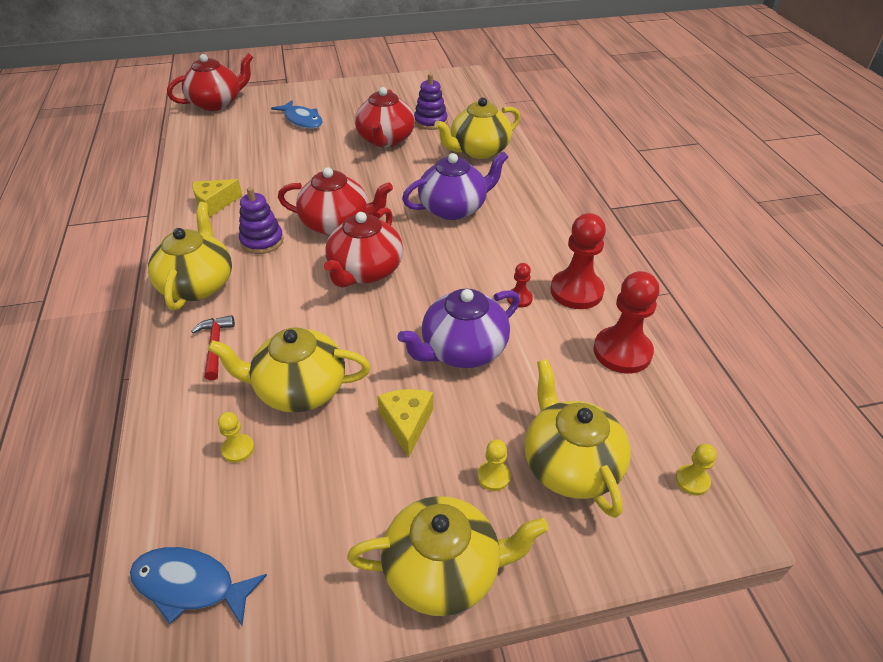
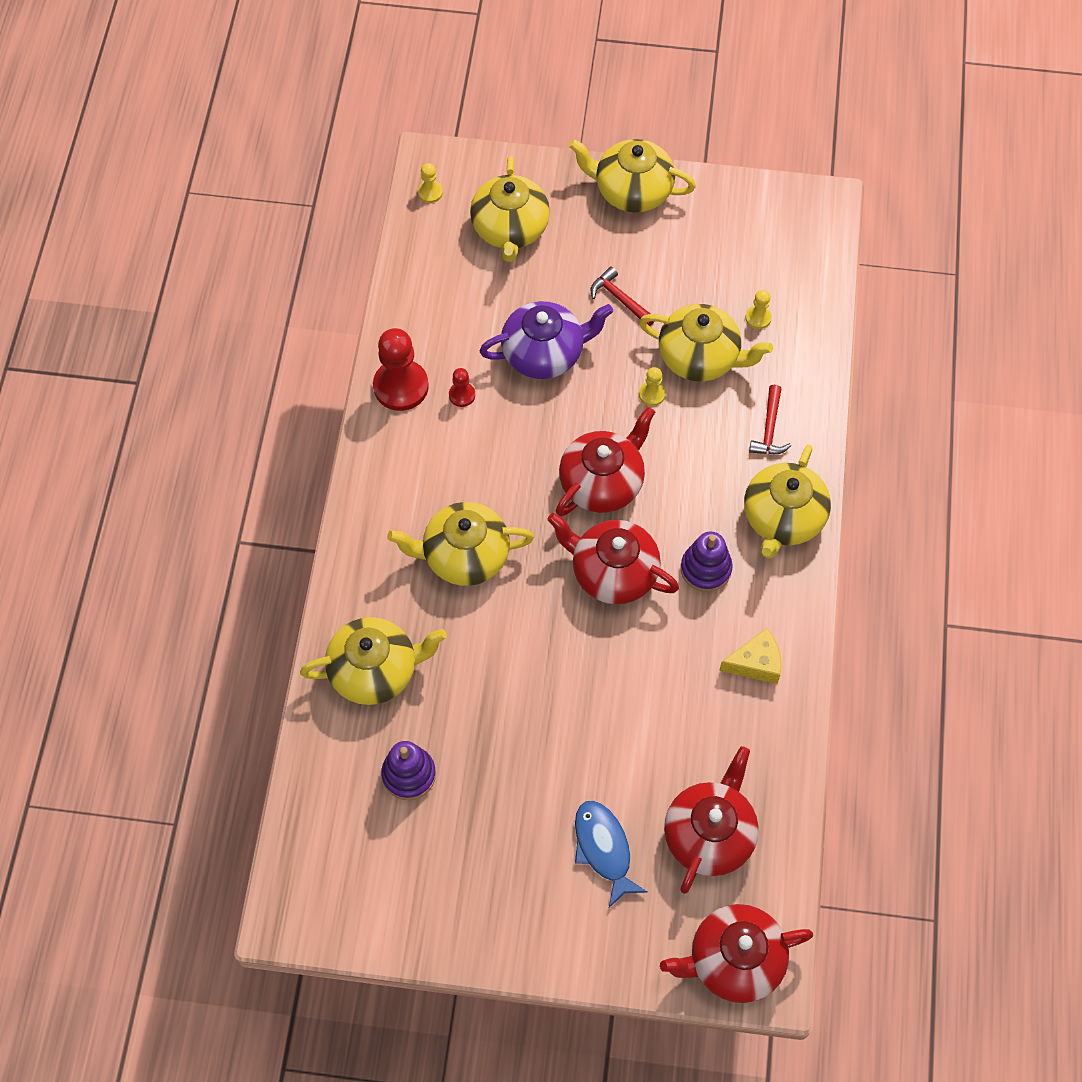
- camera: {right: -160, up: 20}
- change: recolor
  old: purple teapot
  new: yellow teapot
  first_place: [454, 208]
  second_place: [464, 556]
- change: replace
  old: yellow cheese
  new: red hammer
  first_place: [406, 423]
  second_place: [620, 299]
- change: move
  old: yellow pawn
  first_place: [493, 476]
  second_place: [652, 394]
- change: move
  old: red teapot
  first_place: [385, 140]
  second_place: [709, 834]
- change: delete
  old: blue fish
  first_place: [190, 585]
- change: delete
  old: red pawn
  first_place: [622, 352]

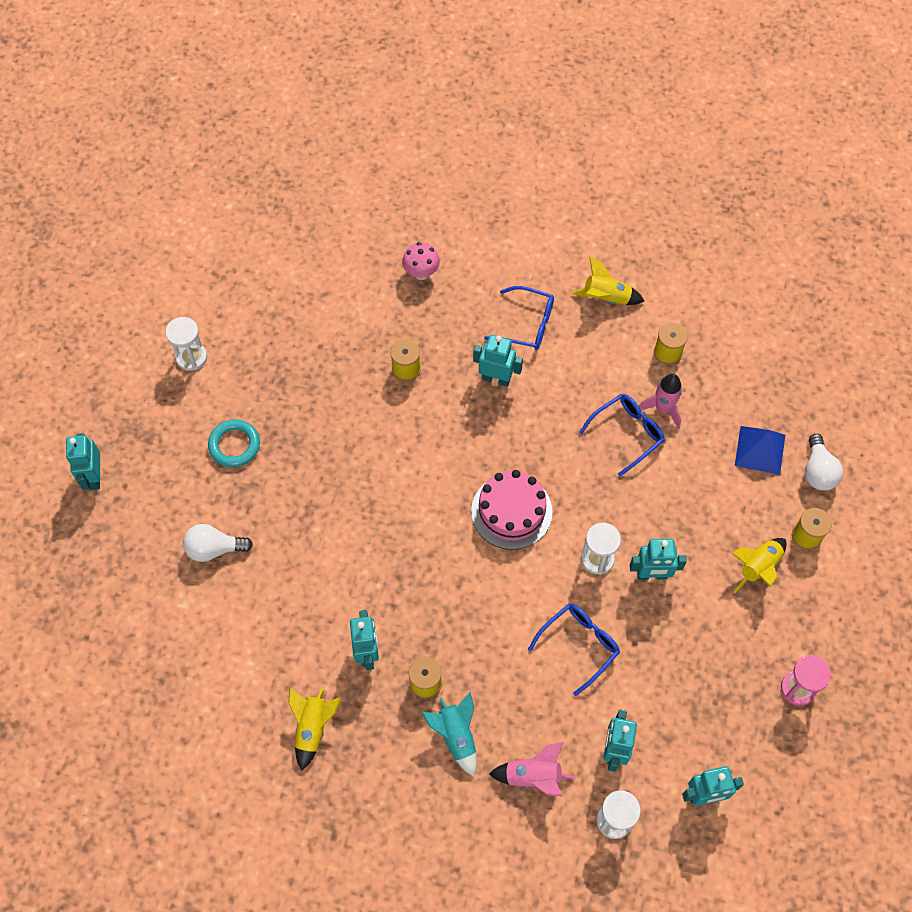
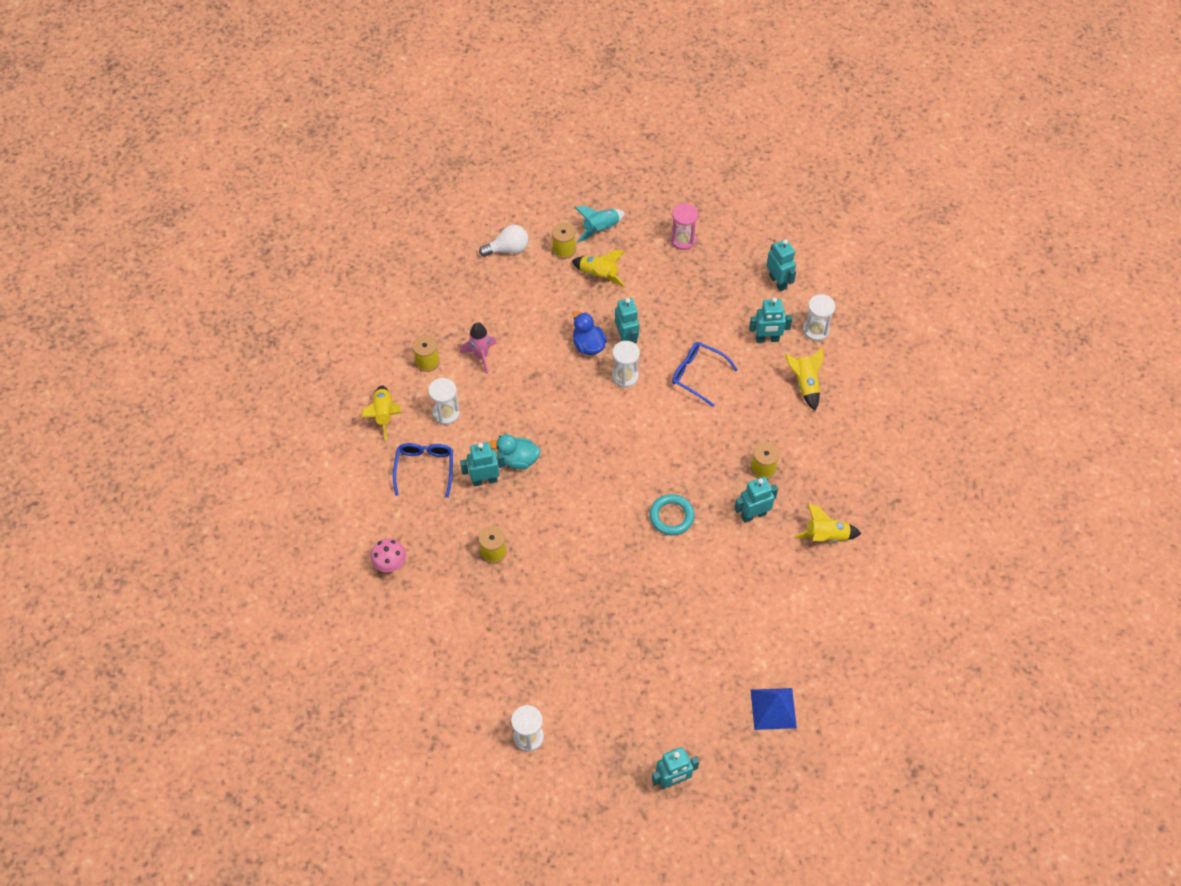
- camera: {right: -105, up: -5}
- change: insert
  new: white hourglass
  second_place: [446, 413]
- change: rotate
  old: turquoise robot
  first_place: [496, 378]
  second_place: [484, 480]
  degrees: 75
- change: insert
  new: turquoise duck
  second_place: [518, 460]
- change: insert
  new: blue duck
  second_place: [588, 345]
- change: move
  old: turquoise rocket
  first_place: [456, 736]
  second_place: [600, 229]
- change: move
  old: turquoise ring
  first_place: [234, 445]
  second_place: [671, 516]
- change: move
  old: blue pyramid
  first_place: [760, 450]
  second_place: [773, 708]
- change: recolor
  old: pink rocket
  new: yellow rocket
  first_place: [533, 776]
  second_place: [805, 384]
- change: delete
  old: white light bulb
  first_place: [214, 549]
- change: delete
  old: pink cake
  first_place: [511, 511]
- change: delete
  old: blue glasses
  first_place: [627, 433]

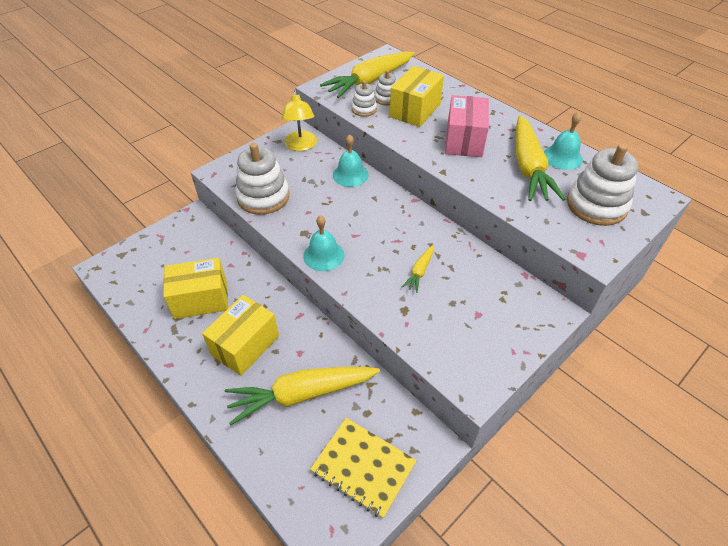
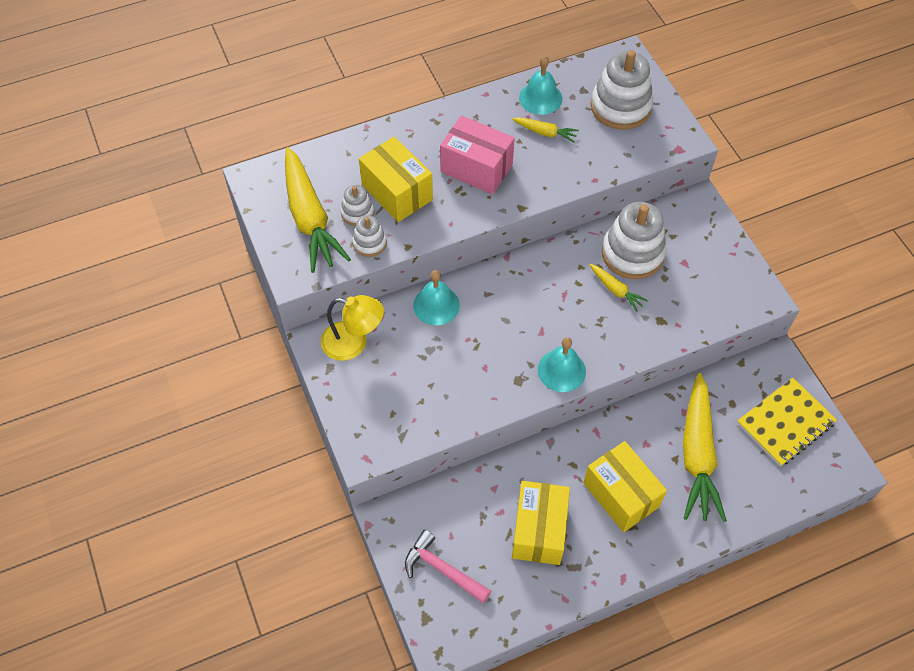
- camera: {right: -70, up: 10}
- change: insert
  new: pink hammer
  second_place: [442, 569]
- change: resize
  old: yellow carrot
  first_place: [528, 167]
  second_place: [545, 132]
  factor: 0.46
- change: move
  old: white stacking toy
  first_place: [263, 197]
  second_place: [632, 253]

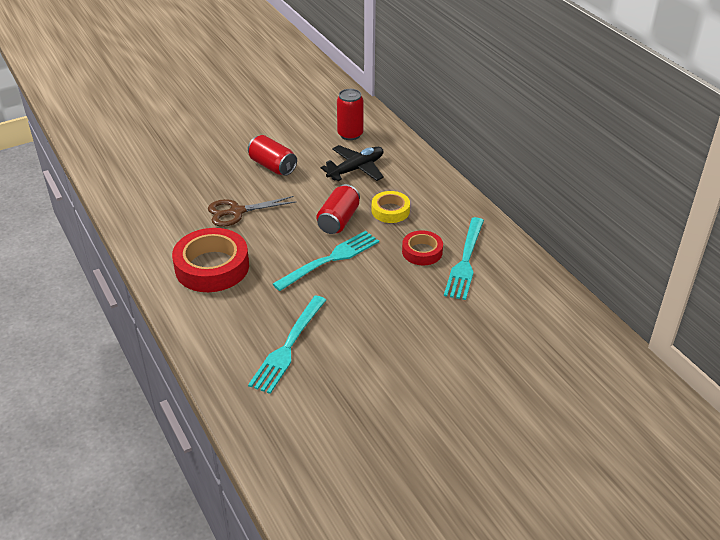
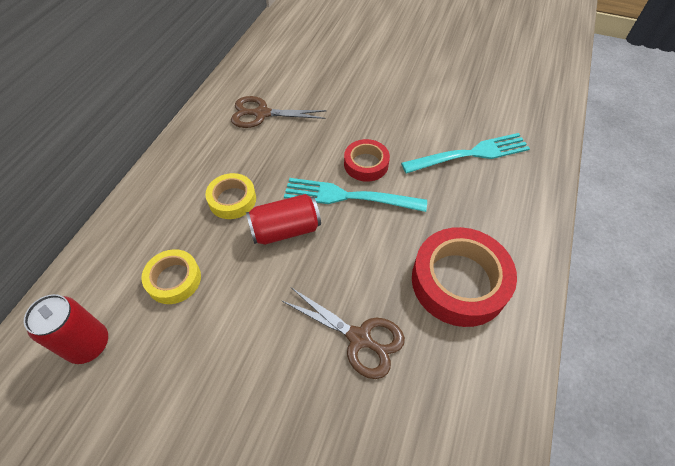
- camera: {right: -130, up: 15}
- change: replace
  old: black plane
  new: yellow tape
  first_place: [356, 169]
  second_place: [174, 279]
- change: replace
  old: turquoise fork
  new: brown scissors
  first_place: [465, 261]
  second_place: [262, 114]
- change: move
  old: red tape
  first_place: [422, 252]
  second_place: [366, 164]
- change: delete
  old: red can
  first_place: [273, 166]

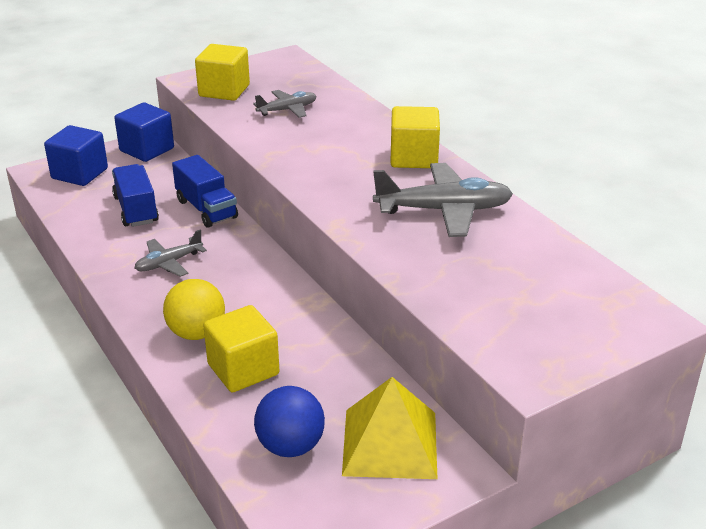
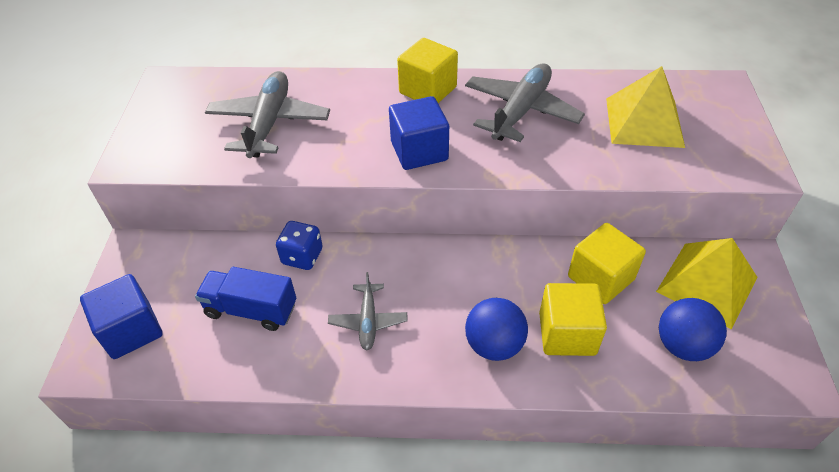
- camera: {right: -55, up: 15}
- change: resize
  old: grey plane
  first_place: [287, 110]
  second_place: [269, 123]
  factor: 1.78
- change: replace
  old: blue truck
  new: blue dice
  first_place: [206, 209]
  second_place: [302, 256]
- change: move
  old: blue cube
  first_place: [147, 150]
  second_place: [419, 151]
- change: recolor
  old: yellow ball
  new: blue ball
  first_place: [197, 333]
  second_place: [494, 345]
- change: move
  old: yellow cube
  first_place: [224, 91]
  second_place: [600, 278]
- change: insert
  new: yellow pyramid
  second_place: [644, 122]

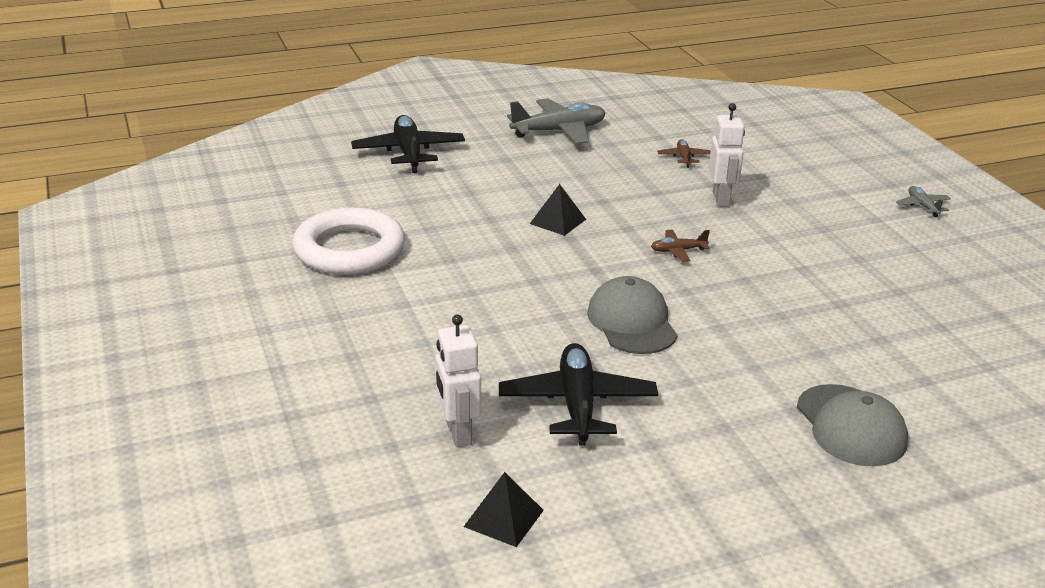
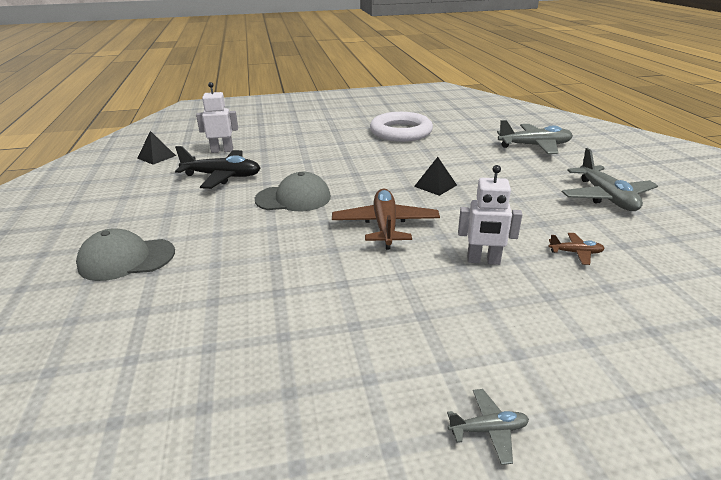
- camera: {right: 100, up: 0}
- change: resize
  old: brown plane
  first_place: [678, 251]
  second_place: [385, 226]
  factor: 2.07
- change: recolor
  old: black plane
  new: grey plane
  first_place: [409, 153]
  second_place: [534, 146]

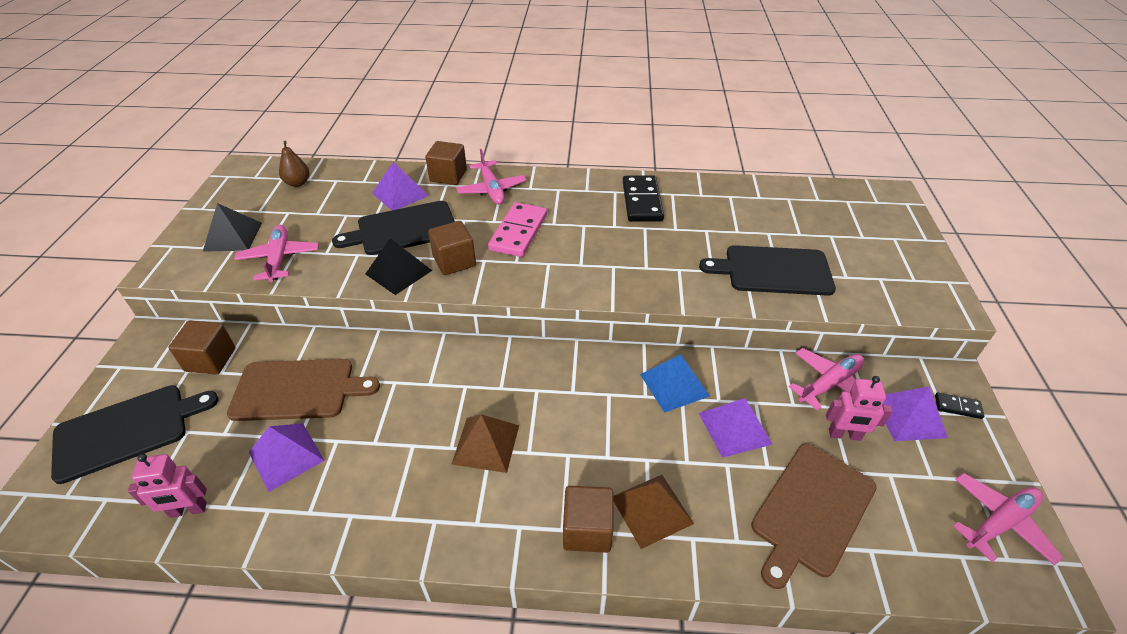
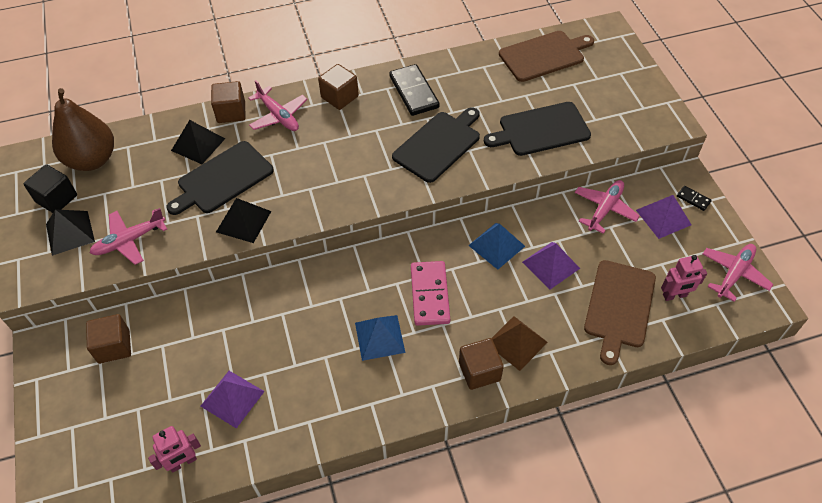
- camera: {right: -20, up: 10}
- change: insert
  new: black cube
  second_place: [56, 199]
- change: resize
  old: brown pear
  first_place: [298, 183]
  second_place: [92, 160]
  factor: 2.07
- change: rotate
  old: pink plane
  first_place: [279, 258]
  second_place: [129, 241]
  degrees: -90
- change: recolor
  old: purple pyramid
  new: black pyramid
  first_place: [400, 194]
  second_place: [198, 144]
- change: move
  old: brown cube
  first_place: [454, 261]
  second_place: [339, 97]
- change: recolor
  old: brown pyramid
  new: blue pyramid
  first_place: [486, 444]
  second_place: [380, 337]
- change: move
  old: black cutting board
  first_place: [127, 430]
  second_place: [438, 144]
- change: move
  old: pink domino
  first_place: [518, 232]
  second_place: [429, 295]
- change: move
  old: brown cutting board
  first_place: [298, 389]
  second_place: [544, 55]
- change: move
  old: pink robot
  first_place: [844, 435]
  second_place: [674, 295]
- change: rotate
  old: black domino
  first_place: [958, 407]
  second_place: [693, 199]
  degrees: 45

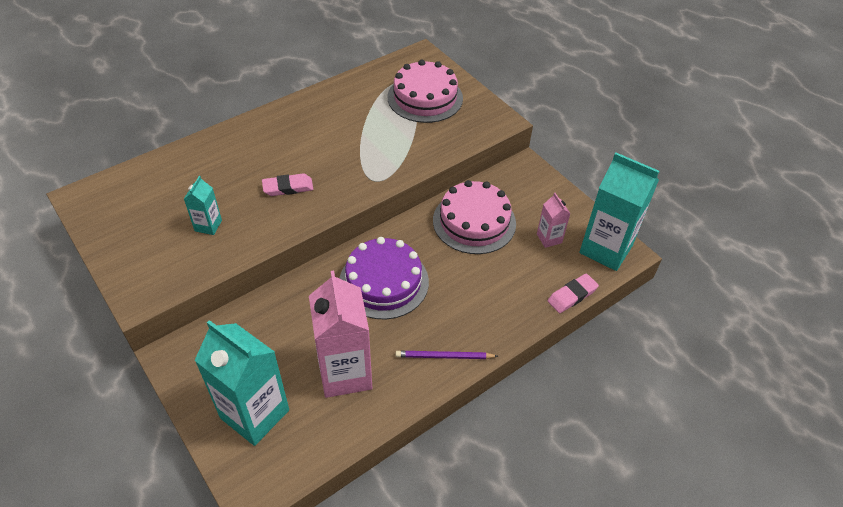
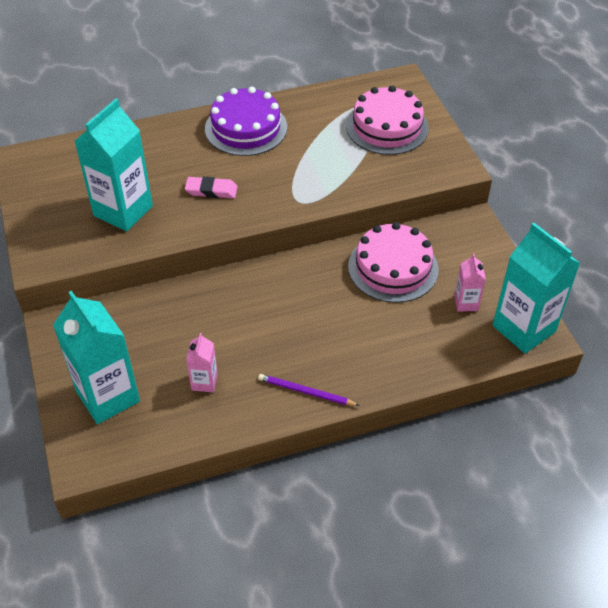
- camera: {right: 20, up: 0}
- change: resize
  old: turquoise carton
  first_place: [208, 225]
  second_place: [123, 211]
  factor: 2.08
- change: resize
  old: pink carton
  first_place: [345, 373]
  second_place: [204, 382]
  factor: 0.48
- change: move
  old: purple cake
  first_place: [384, 282]
  second_place: [246, 128]
- change: delete
  old: pink eraser
  first_place: [572, 295]

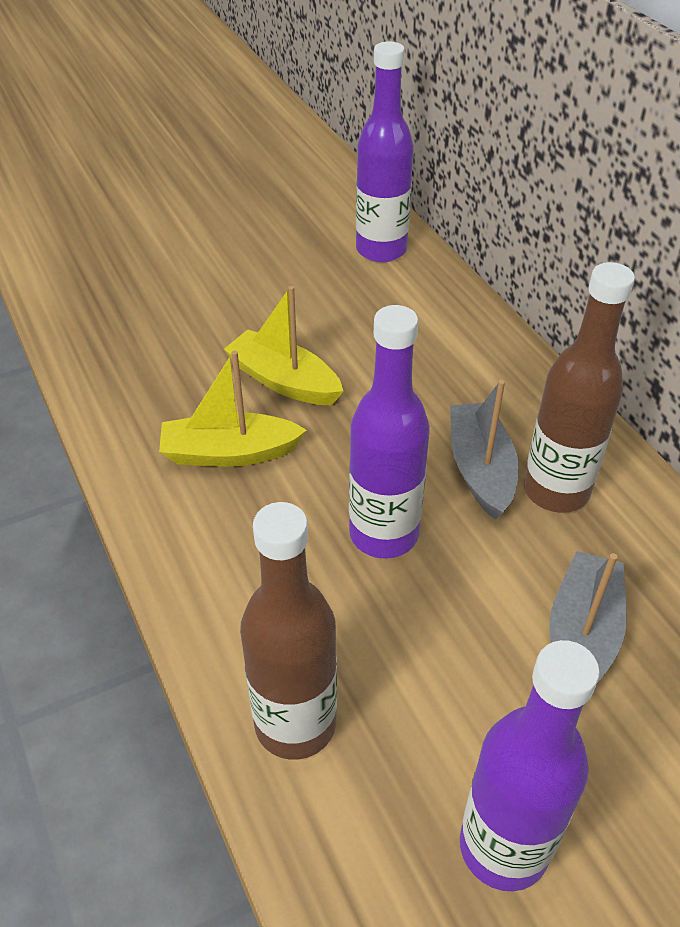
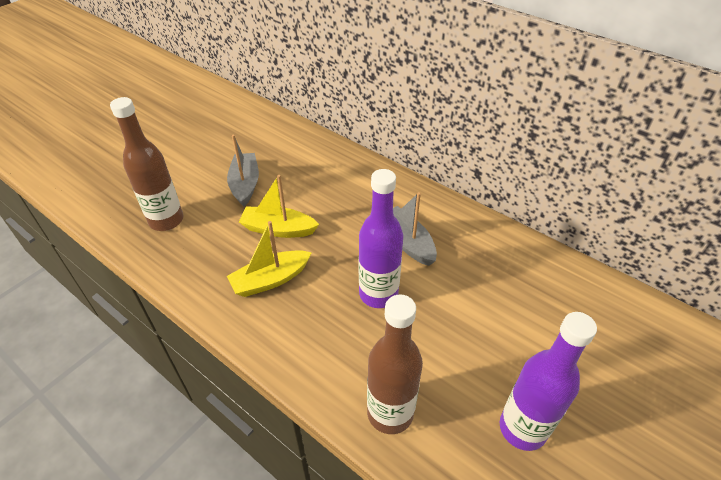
- camera: {right: -25, up: 0}
- change: move
  old: brown bottle
  first_place: [556, 491]
  second_place: [166, 220]
- change: move
  old: grey boat
  first_place: [582, 635]
  second_place: [245, 184]
- change: delete
  old: purple bottle
  first_place: [381, 250]

